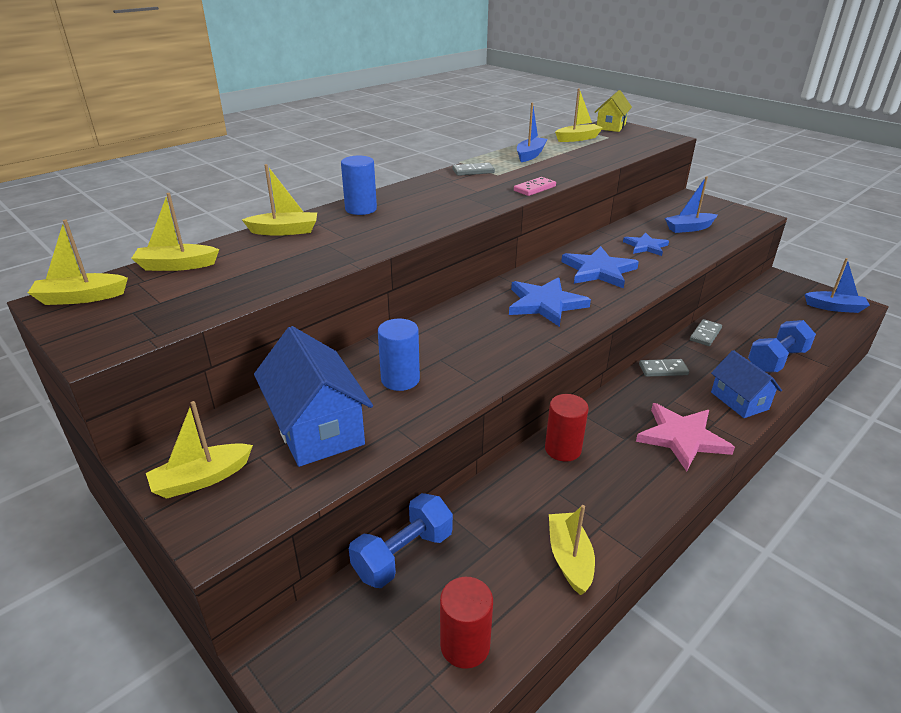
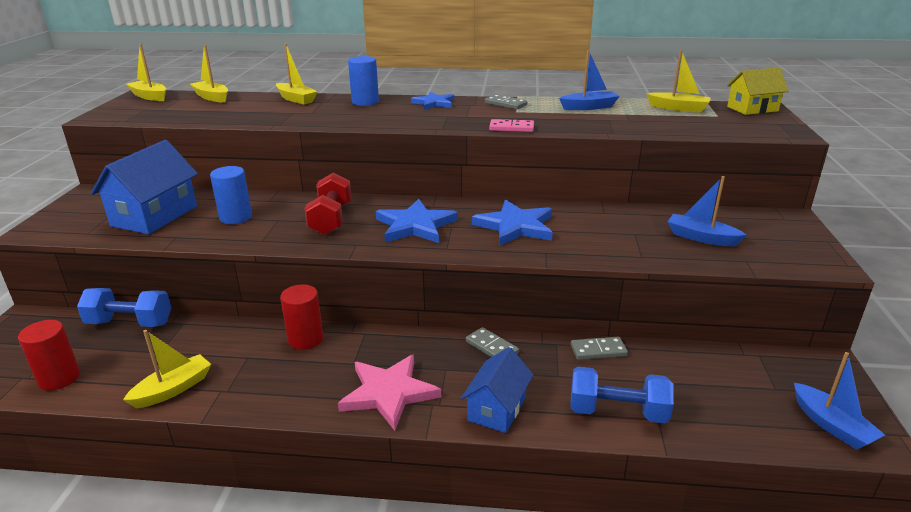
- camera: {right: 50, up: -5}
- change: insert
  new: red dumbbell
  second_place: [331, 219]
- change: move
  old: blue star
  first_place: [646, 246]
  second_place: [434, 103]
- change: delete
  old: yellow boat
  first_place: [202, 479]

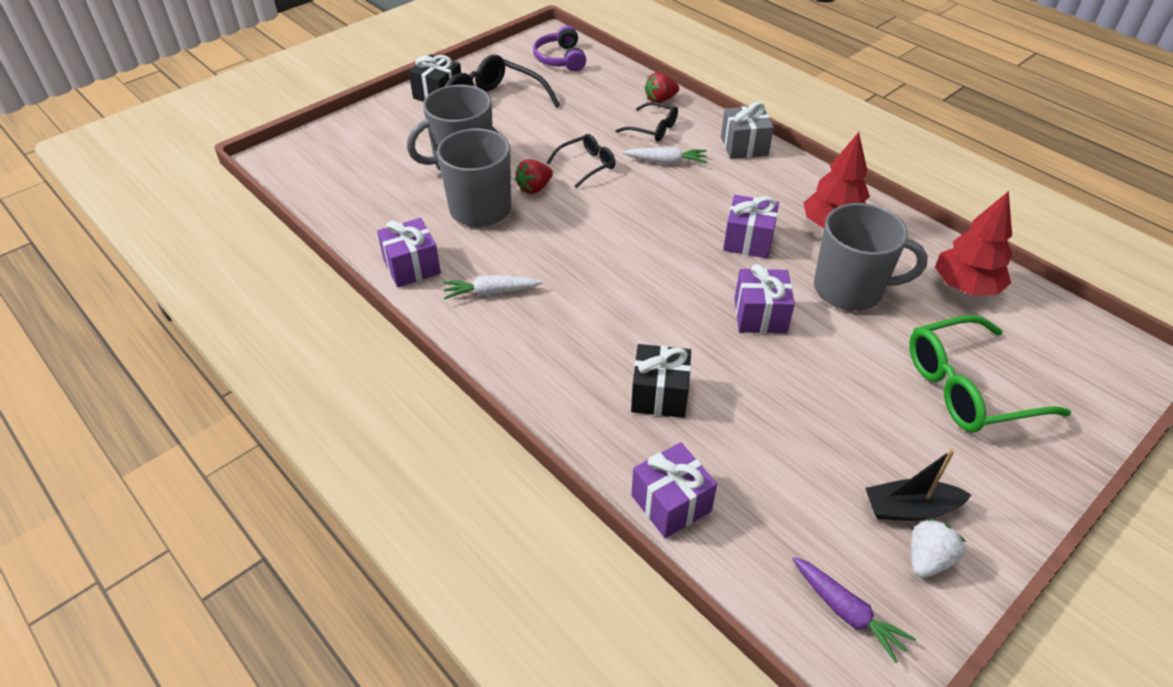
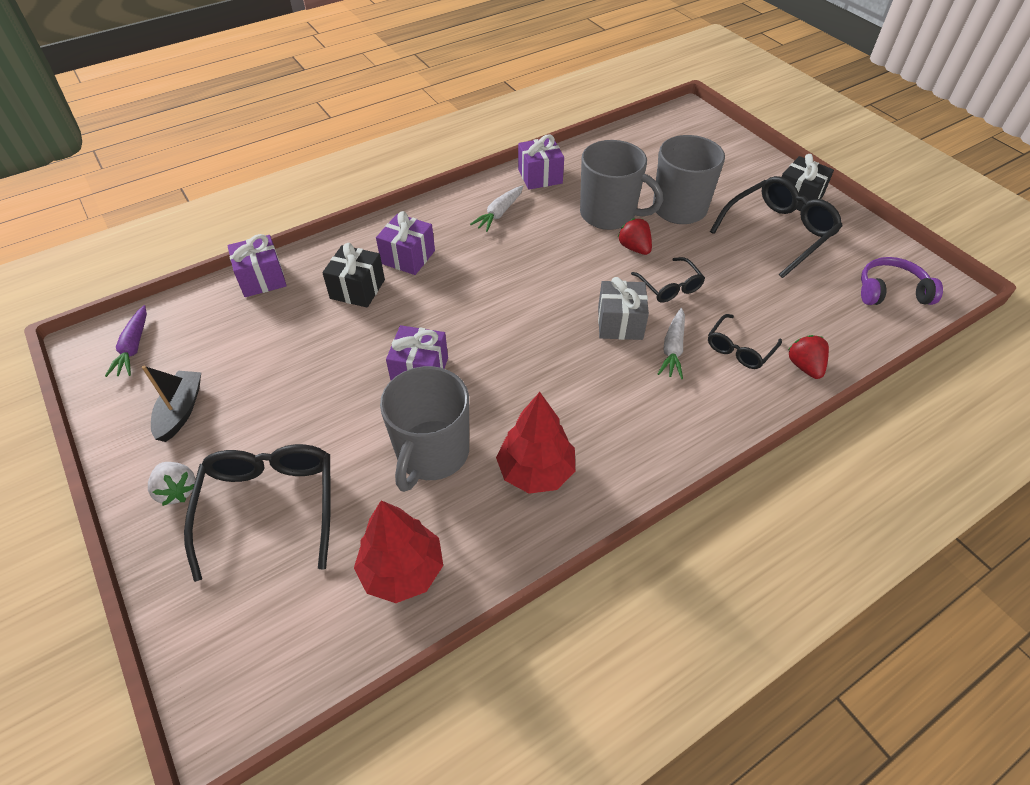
- camera: {right: 100, up: 5}
- change: rotate
  old: purple carrot
  first_place: [846, 612]
  second_place: [133, 347]
  degrees: -60
- change: move
  old: white strawberry
  first_place: [927, 559]
  second_place: [177, 490]
- change: recolor
  old: green glasses
  new: black glasses
  first_place: [967, 388]
  second_place: [270, 506]
- change: move
  old: purple gift
  first_place: [748, 241]
  second_place: [408, 257]
- change: rotate
  old: white carrot
  first_place: [491, 292]
  second_place: [499, 213]
  degrees: -150
- change: move
  old: grey gift
  first_place: [744, 146]
  second_place: [620, 323]

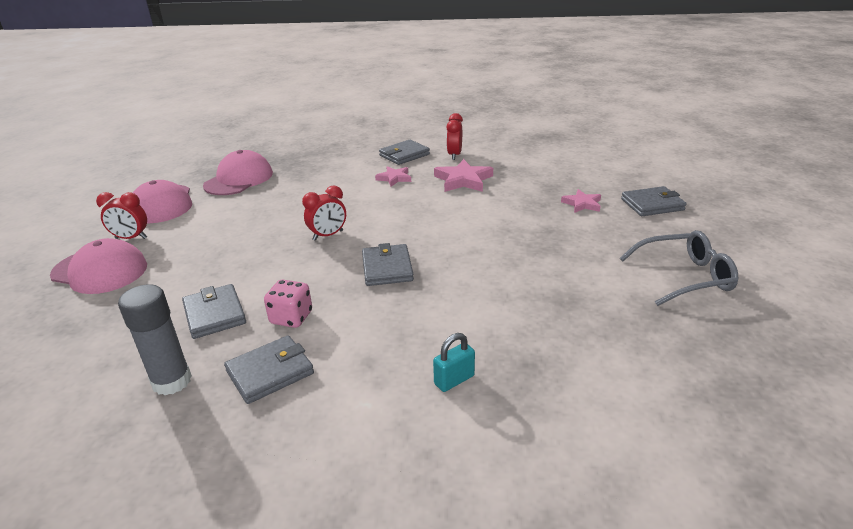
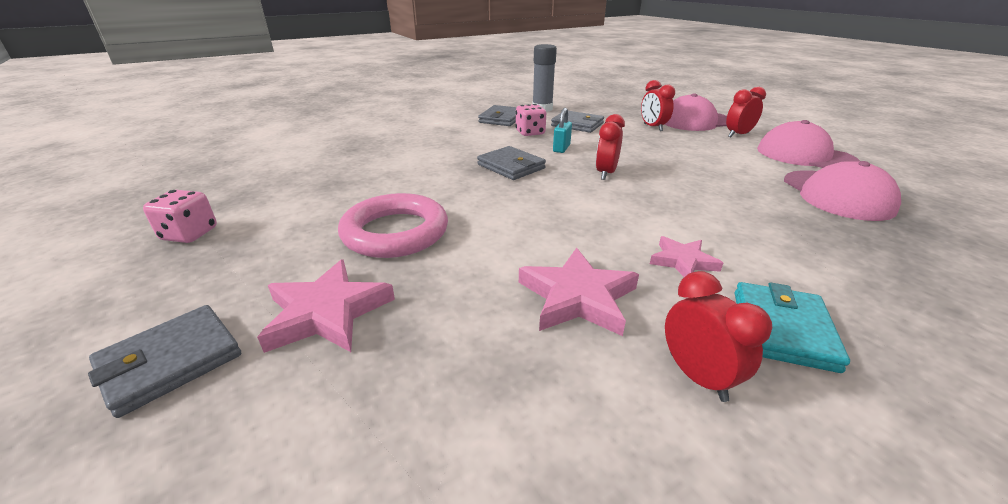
- camera: {right: 145, up: 0}
- change: replace
  old: grey glasses
  new: pink dice
  first_place: [685, 276]
  second_place: [190, 234]
- change: resize
  old: pink star
  first_place: [582, 204]
  second_place: [327, 312]
  factor: 1.62
- change: insert
  new: pink ring
  second_place: [395, 232]
- change: move
  old: turquoise padlock
  first_place: [454, 380]
  second_place: [561, 148]
- change: insert
  new: red clock
  second_place: [652, 127]
- change: recolor
  old: grey wallet
  new: turquoise wallet
  first_place: [404, 155]
  second_place: [782, 329]

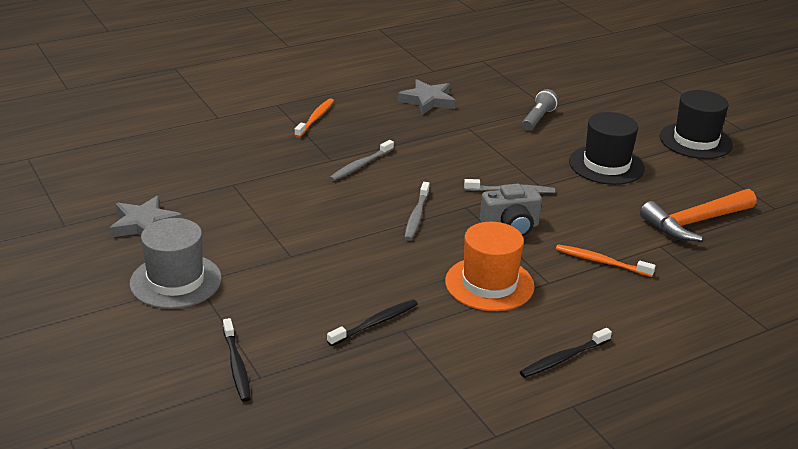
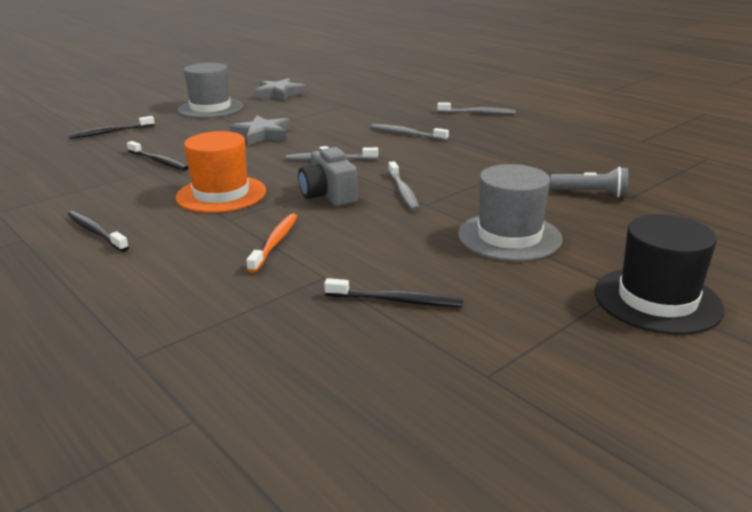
- camera: {right: 80, up: -5}
- change: move
  old: grey star
  first_place: [427, 100]
  second_place: [262, 135]
- change: replace
  old: orange hammer
  new: black toothbrush
  first_place: [694, 222]
  second_place: [396, 300]
- change: recolor
  old: orange toothbrush
  new: grey toothbrush
  first_place: [315, 118]
  second_place: [477, 113]
- change: recolor
  old: black hat
  new: grey hat
  first_place: [606, 165]
  second_place: [509, 237]

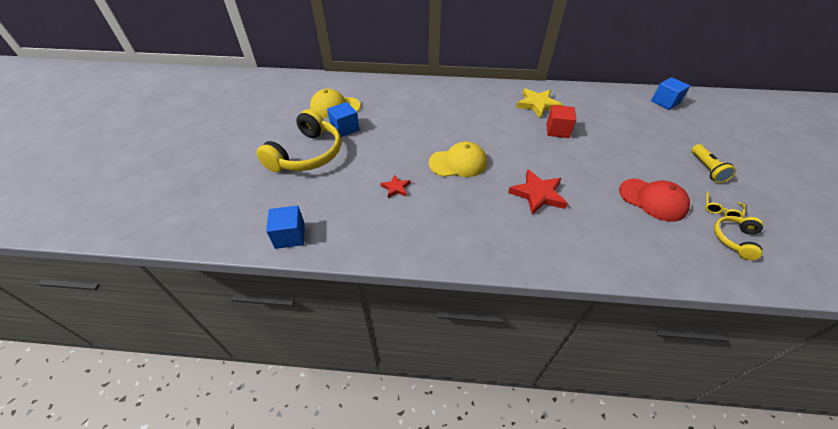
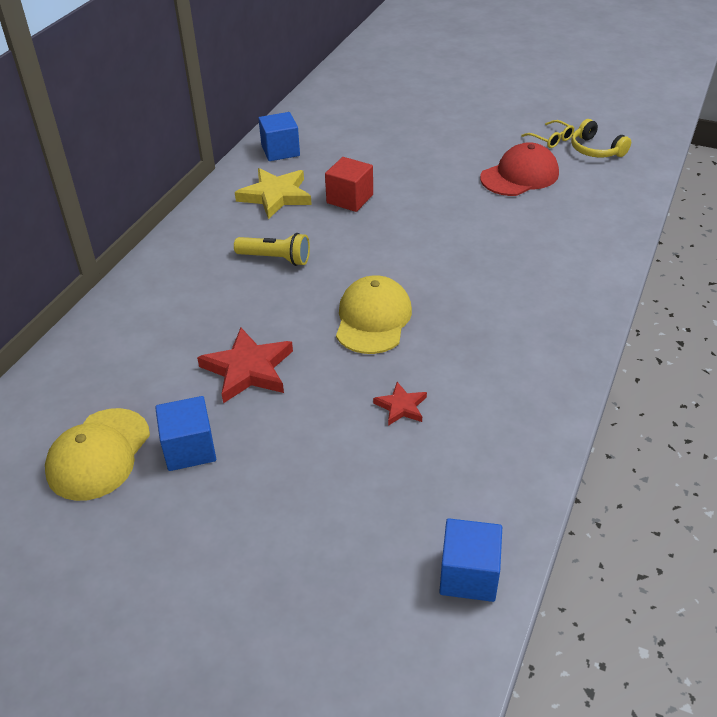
- camera: {right: -70, up: -5}
- change: move
  old: red star
  first_place: [537, 194]
  second_place: [248, 369]
- change: move
  old: yellow flashlight
  first_place: [706, 169]
  second_place: [275, 258]
- change: move
  old: blue cube
  first_place: [665, 102]
  second_place: [280, 151]
- change: delete
  old: yellow headphones
  first_place: [307, 154]

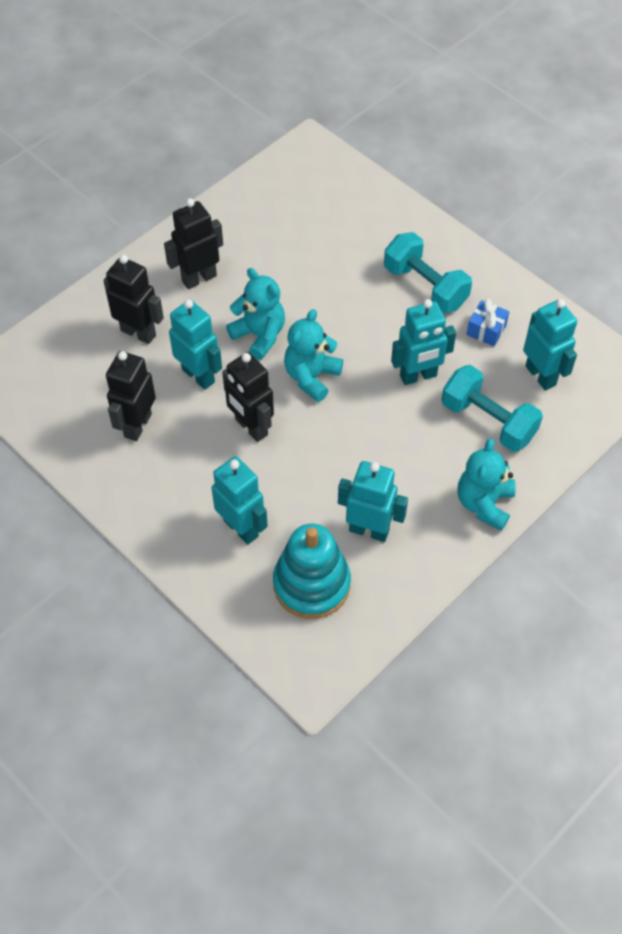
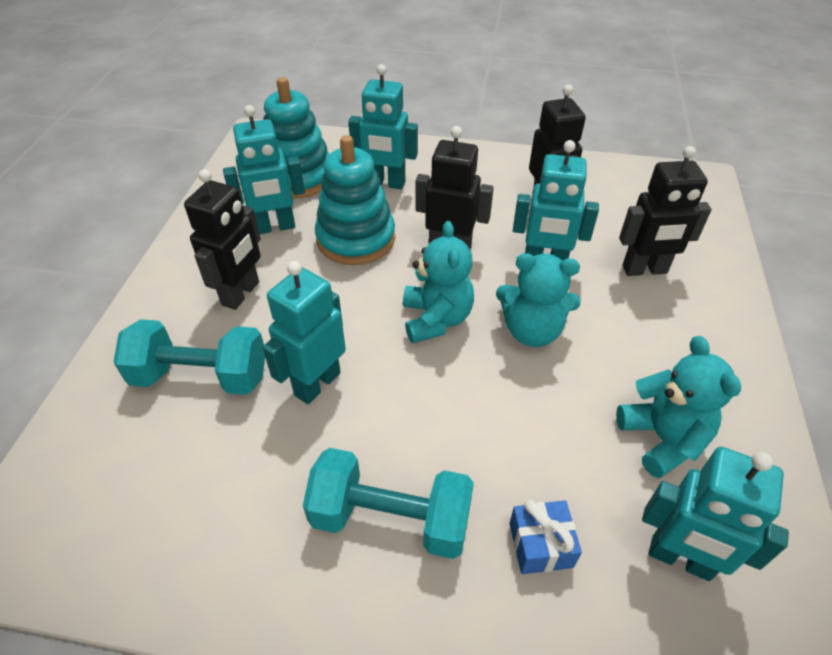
- camera: {right: 145, up: -10}
- change: move
  old: black robot
  first_place: [199, 278]
  second_place: [241, 293]
- change: insert
  new: turquoise stacking toy
  second_place: [356, 239]
- change: move
  old: blue gift
  first_place: [486, 330]
  second_place: [540, 545]
- change: move
  old: turquoise teddy bear
  first_place: [484, 504]
  second_place: [662, 438]
- change: move
  old: turquoise robot
  first_place: [541, 375]
  second_place: [680, 559]

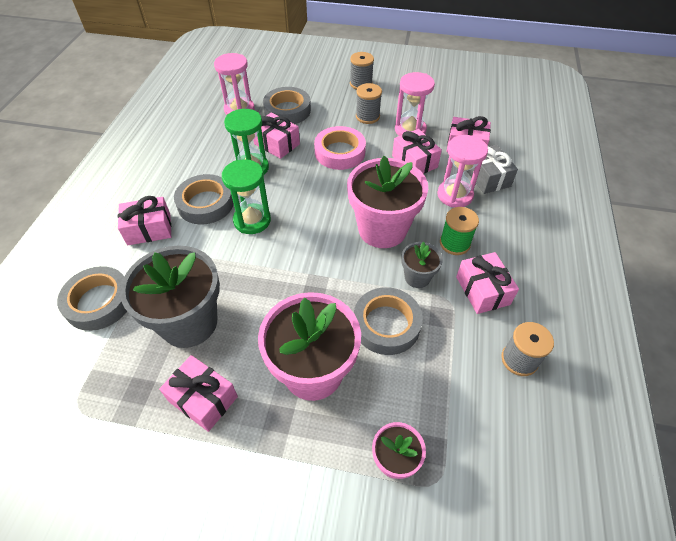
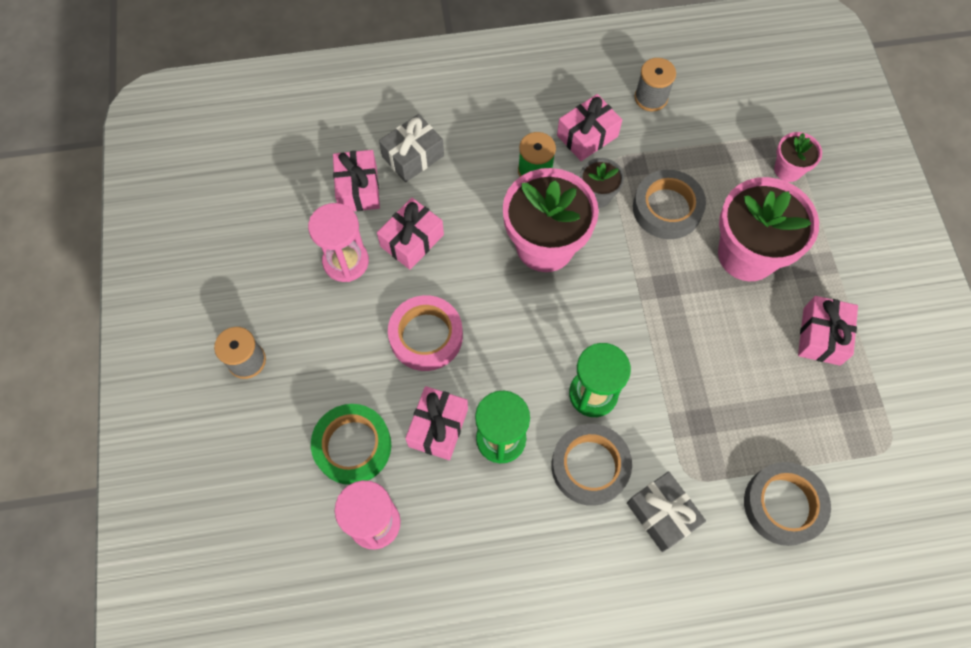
- camera: {right: -110, up: 15}
- change: recolor
  old: grey tape
  new: green tape
  first_place: [287, 110]
  second_place: [352, 446]
- change: recolor
  old: pink gift
  new: grey gift
  first_place: [149, 229]
  second_place: [661, 514]
- change: delete
  old: grey flower pot
  first_place: [189, 322]
- change: delete
  old: grey spool
  first_place: [367, 116]
- change: delete
  old: pink hourglass
  first_place: [455, 195]

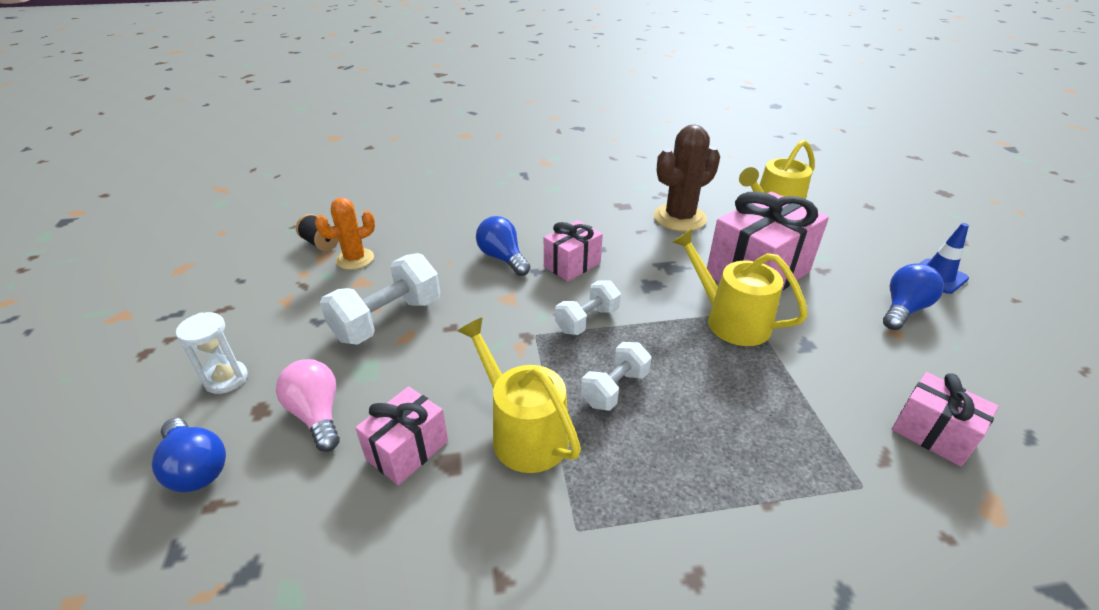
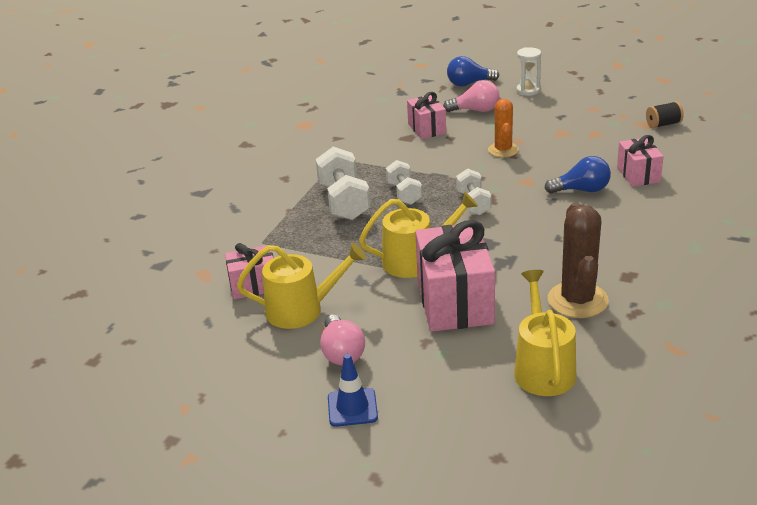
- camera: {right: 125, up: -5}
- change: move
  old: yellow watering can
  first_place: [523, 432]
  second_place: [301, 310]
- change: move
  old: white dumbbell
  first_place: [387, 319]
  second_place: [344, 201]
- change: recolor
  old: blue light bulb
  new: pink light bulb
  first_place: [903, 309]
  second_place: [342, 352]
- change: move
  old: orange cactus
  first_place: [355, 259]
  second_place: [503, 150]
- change: move
  old: pink gift
  first_place: [572, 265]
  second_place: [638, 175]

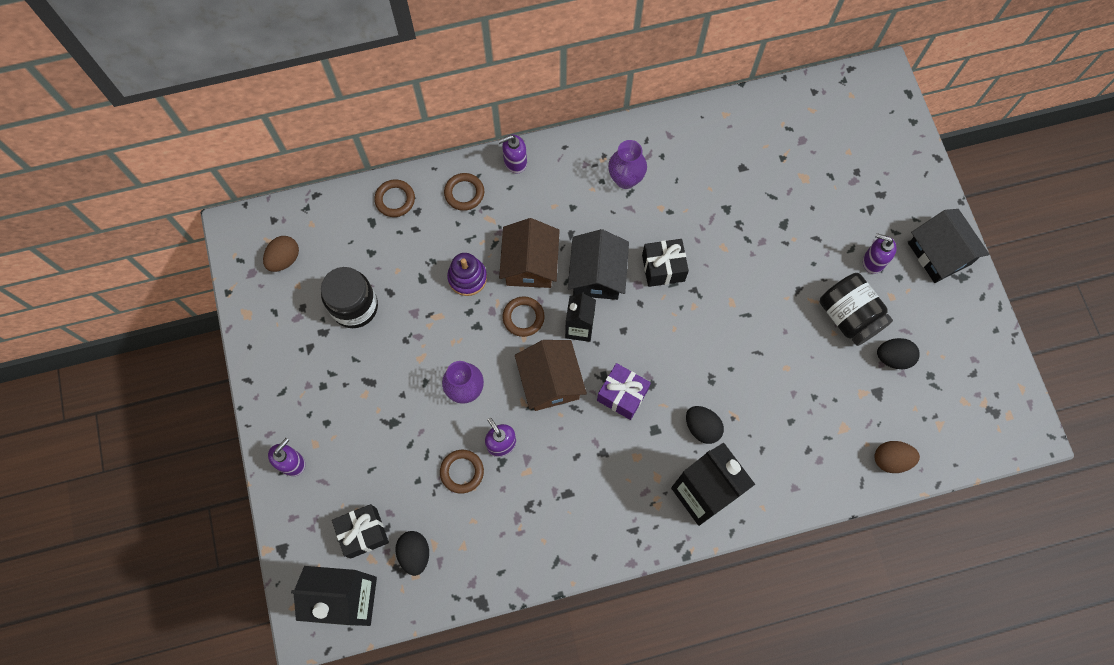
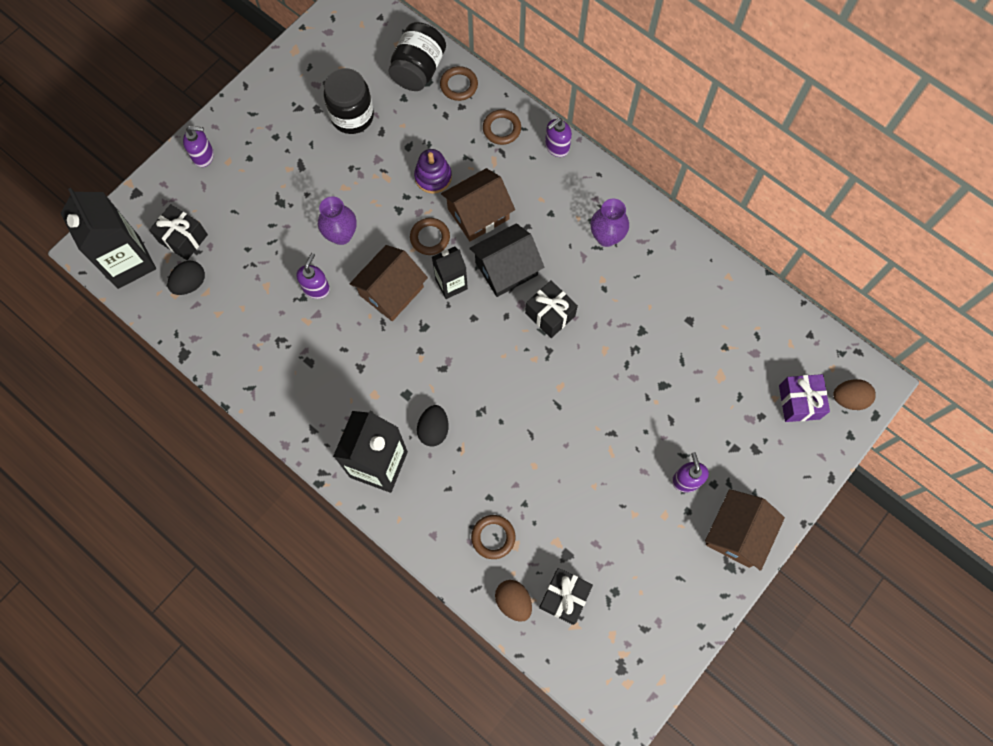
- camera: {right: 55, up: 0}
- change: move
  old: black jar
  first_place: [848, 316]
  second_place: [418, 70]
- change: move
  old: brown ring
  first_place: [462, 472]
  second_place: [493, 537]
- change: insert
  new: black gift
  second_place: [564, 597]
- change: rotate
  old: purple soap dispenser
  first_place: [515, 162]
  second_place: [556, 147]
  degrees: -75
- change: recolor
  old: black house
  new: brown house
  first_place: [939, 253]
  second_place: [737, 533]
- change: move
  old: purple gift
  first_place: [622, 395]
  second_place: [799, 402]
- change: move
  old: brown egg
  first_place: [284, 259]
  second_place: [849, 399]
- change: delete
  old: black egg
  first_place: [893, 357]

